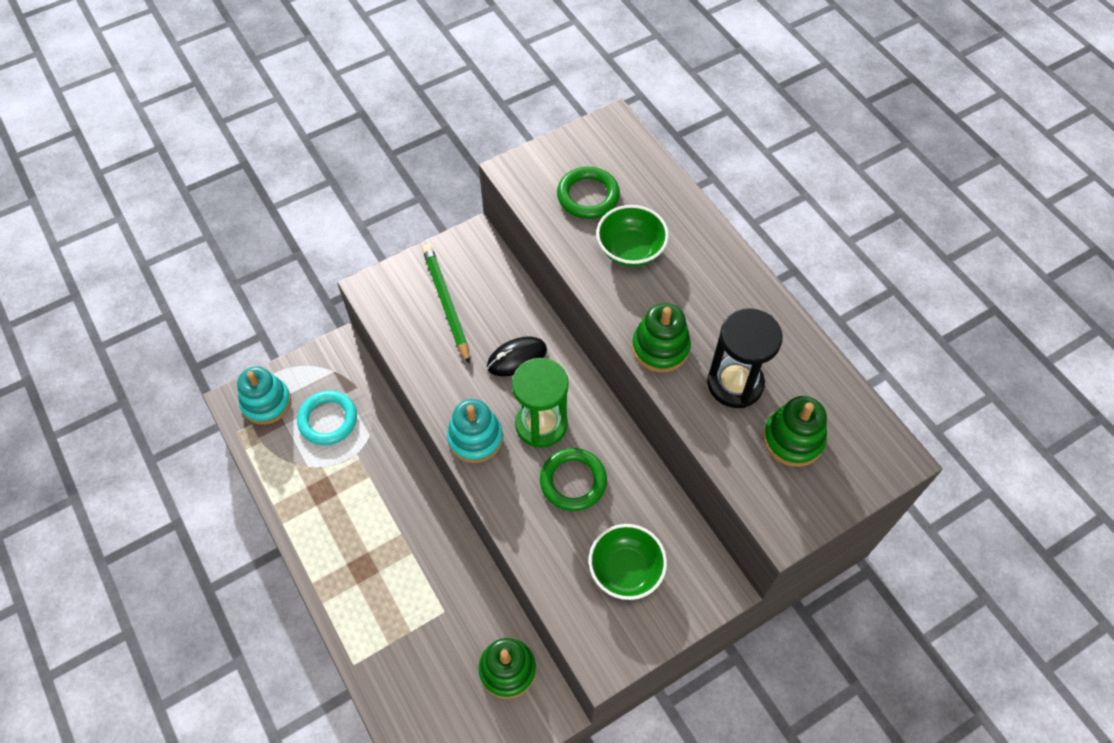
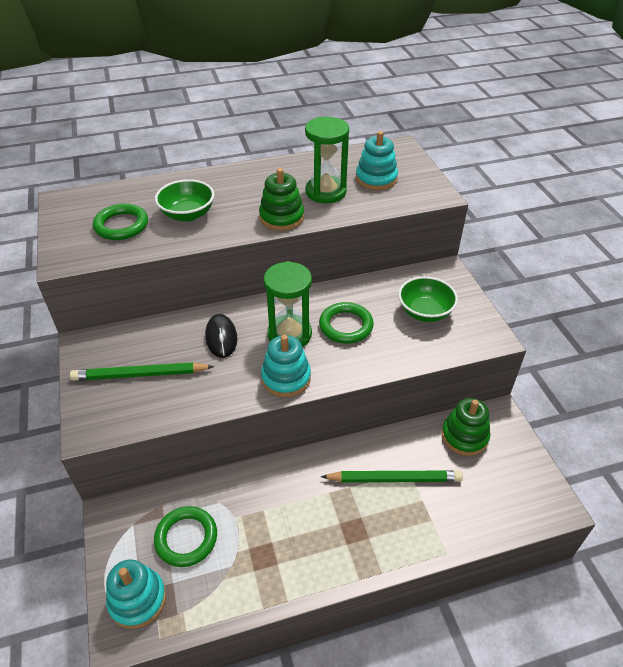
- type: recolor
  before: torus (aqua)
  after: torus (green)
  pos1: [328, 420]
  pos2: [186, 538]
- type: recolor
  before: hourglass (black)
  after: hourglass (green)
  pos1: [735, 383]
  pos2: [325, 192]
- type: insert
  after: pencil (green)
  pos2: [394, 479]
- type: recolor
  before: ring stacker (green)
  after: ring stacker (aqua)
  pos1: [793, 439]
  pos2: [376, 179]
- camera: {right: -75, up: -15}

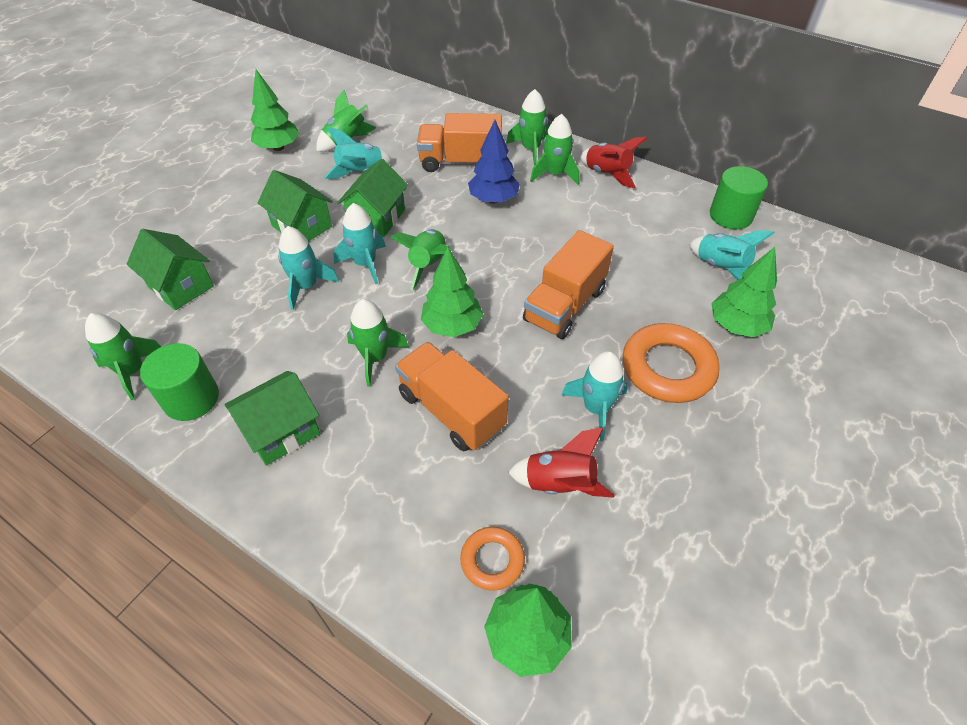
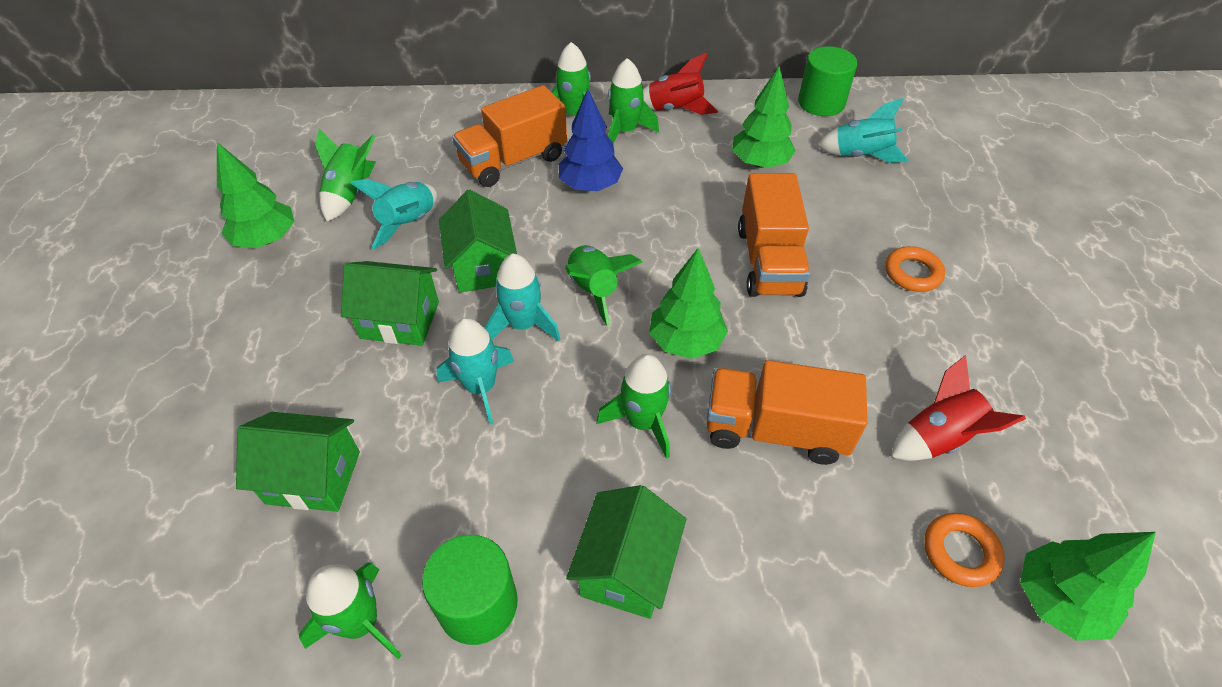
- type: move
  before: toy tree (green)
  pos1: [736, 326]
  pos2: [760, 163]
- type: resize
  before: torus (bright orange)
  pos1: [668, 368]
  pos2: [912, 273]
  scale: 0.55
- type: delete
  before: rocket (aqua)
  pos1: [596, 408]
- camera: {right: -35, up: 0}

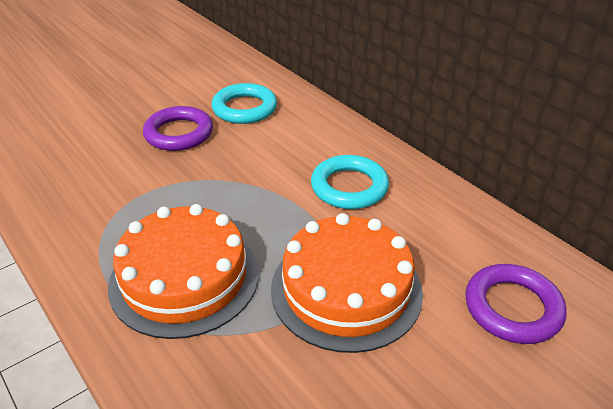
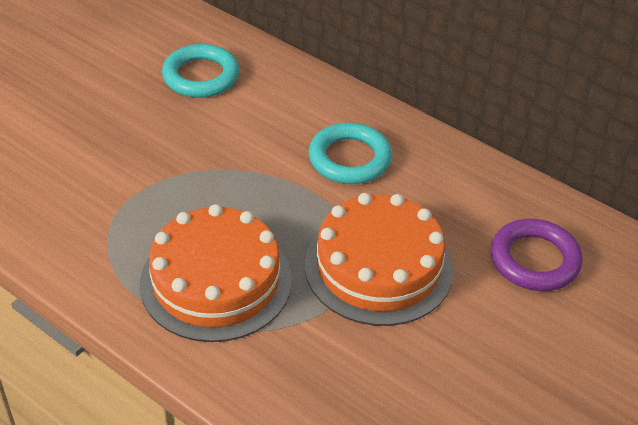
- type: delete
  before: torus (royal purple)
  pos1: [179, 133]
- camera: {right: -15, up: 5}

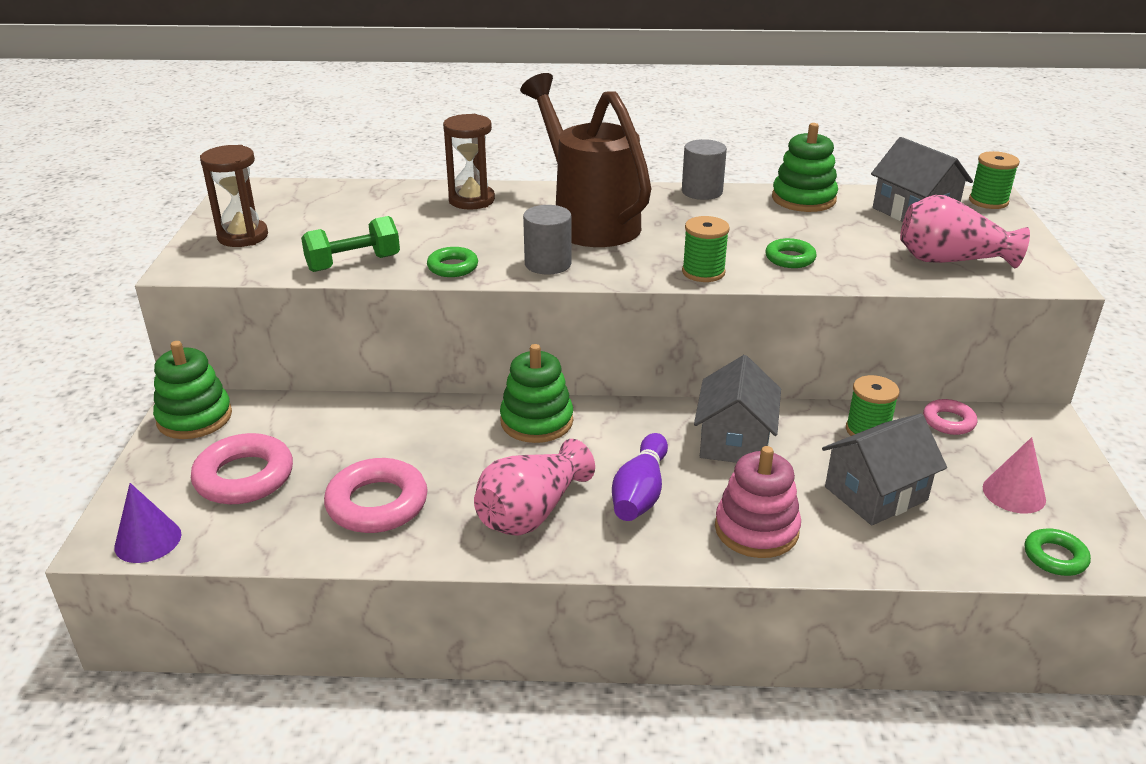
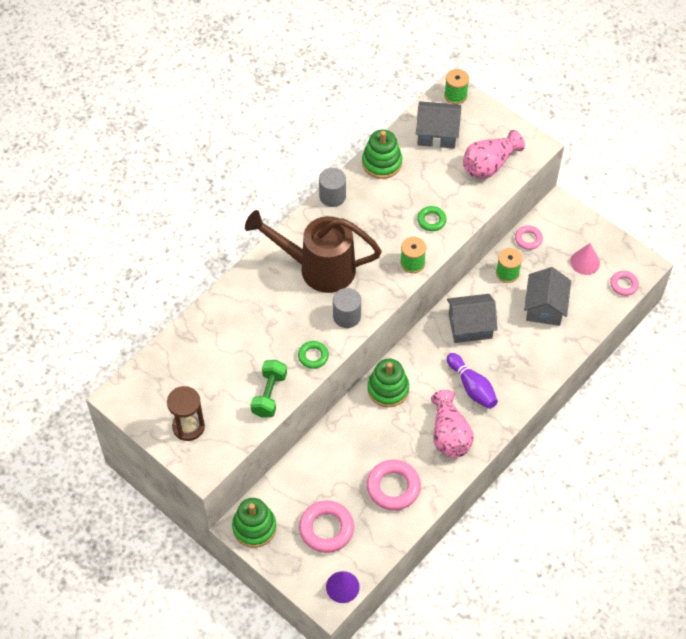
- type: rotate
  before: cottage (grey)
  pos1: [734, 441]
  pos2: [470, 326]
  turn: -60
- type: recolor
  before: torus (green)
  after: torus (pink)
  pos1: [1055, 557]
  pos2: [624, 285]
- type: delete
  before: hourglass (dark brown)
  pos1: [471, 200]
- type: delete
  before: ring stacker (pink)
  pos1: [756, 529]
- camera: {right: -50, up: 25}

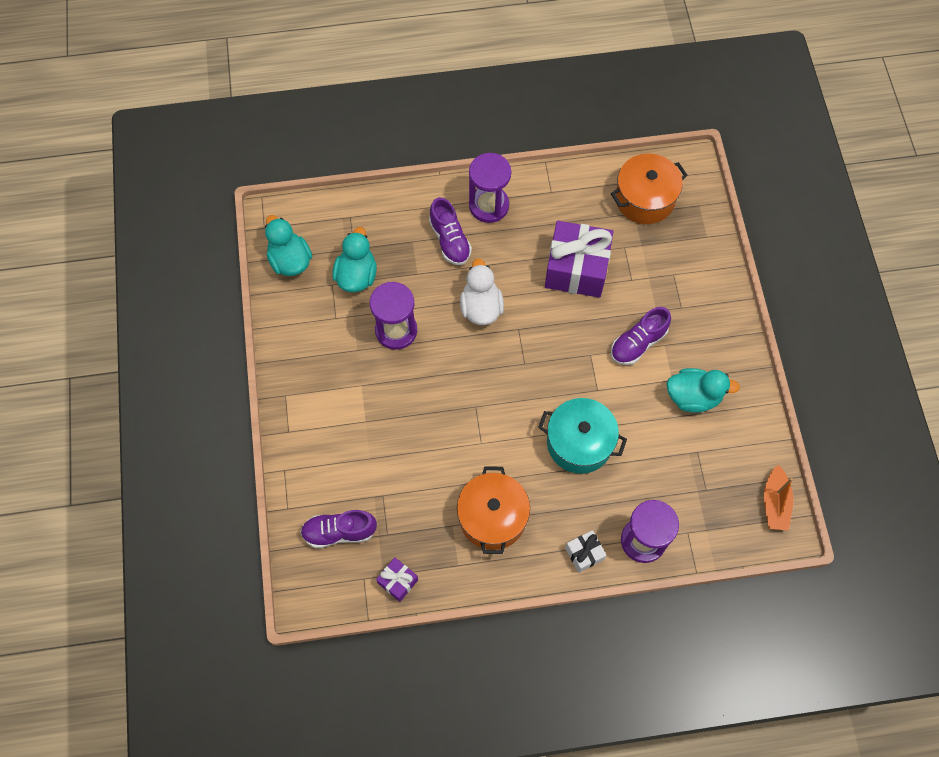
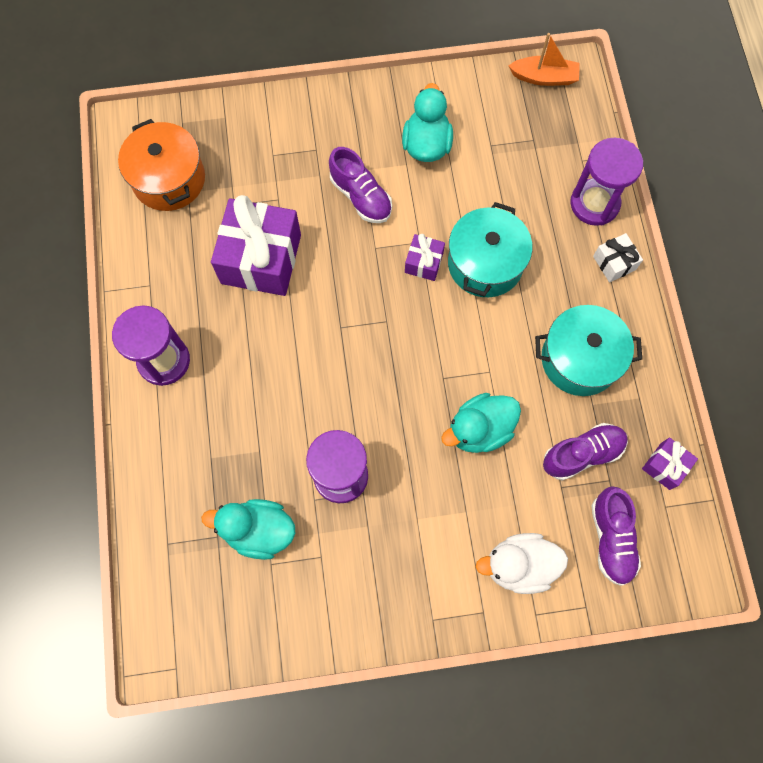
- type: insert
  after: present (royal purple)
  pos2: [424, 262]
- type: move
  before: toy duck (aqua)
  pos1: [290, 260]
  pos2: [479, 430]
- type: move
  before: toy duck (snow-white)
  pos1: [481, 307]
  pos2: [519, 565]
- type: recolor
  before: stockpot (bright orange)
  after: stockpot (aqua)
  pos1: [492, 517]
  pos2: [580, 359]
- type: move
  before: sneaker (royal purple)
  pos1: [450, 240]
  pos2: [582, 454]
- camera: {right: -90, up: 5}

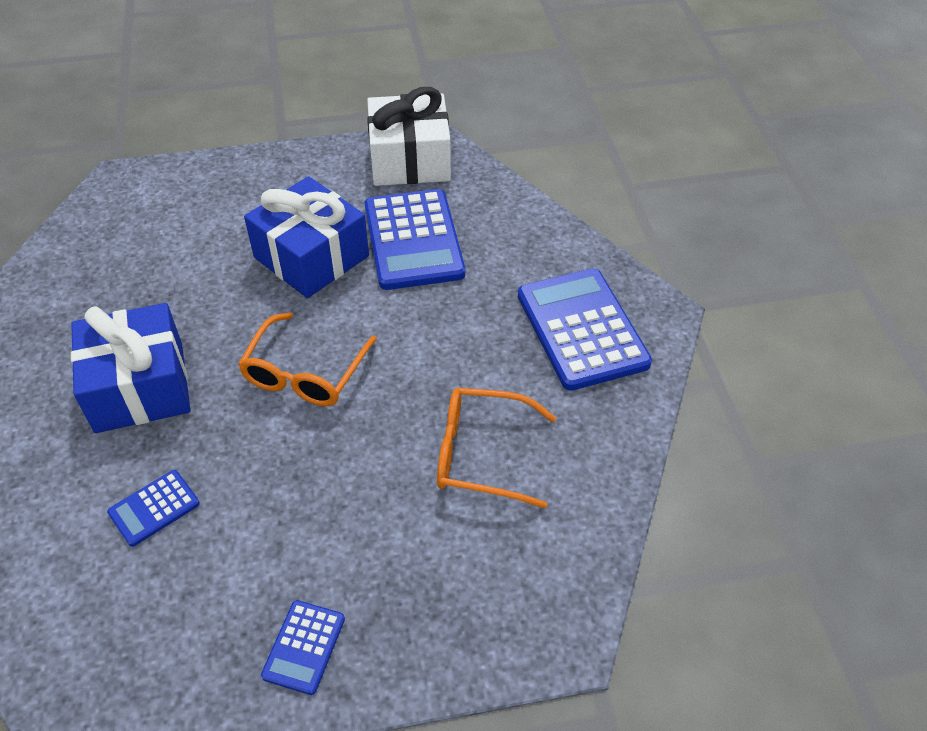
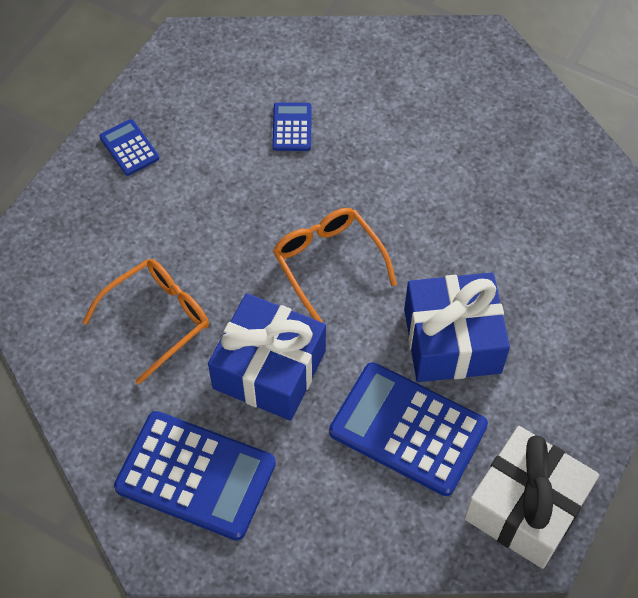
- type: move
  before: present (blue)
  pos1: [140, 387]
  pos2: [269, 369]
- camera: {right: 130, up: 10}

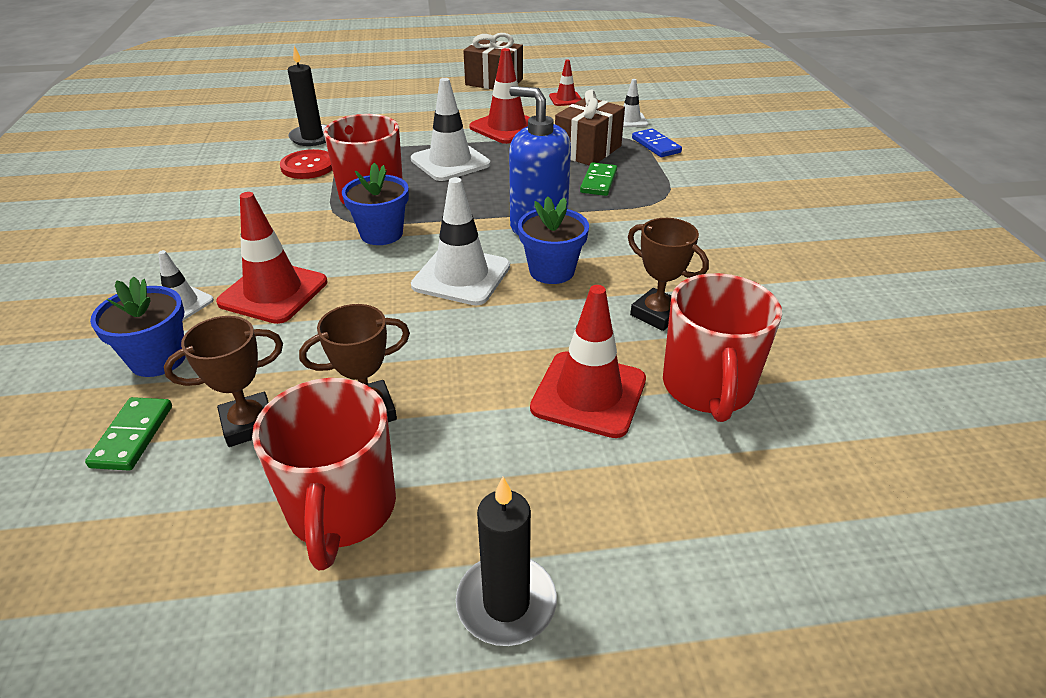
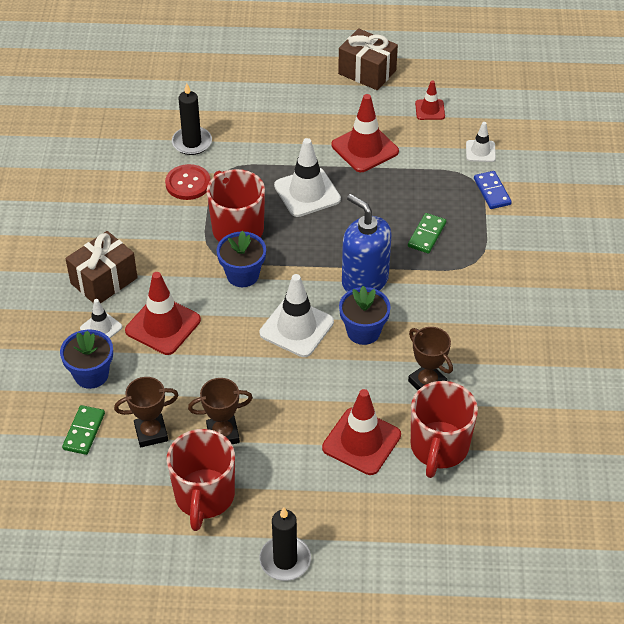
- type: move
  before: present (dark brown)
  pos1: [588, 150]
  pos2: [104, 281]
- camera: {right: 10, up: 10}

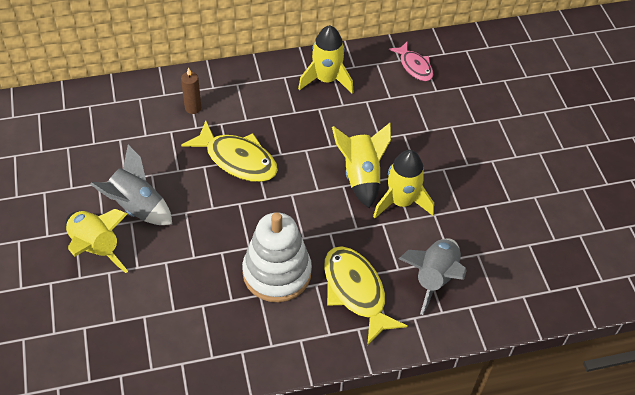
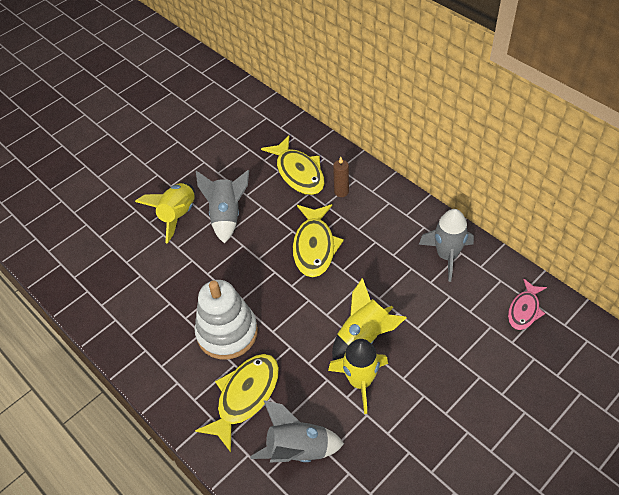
- type: insert
  after: fish (golden)
  pos2: [298, 172]
- type: recolor
  before: rocket (golden)
  after: rocket (grey)
  pos1: [326, 80]
  pos2: [447, 255]
- camera: {right: 65, up: 0}

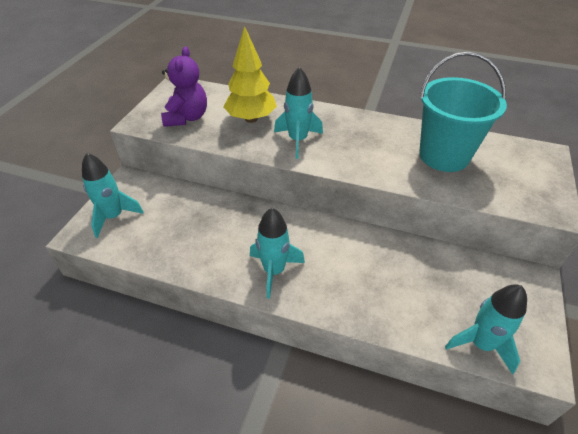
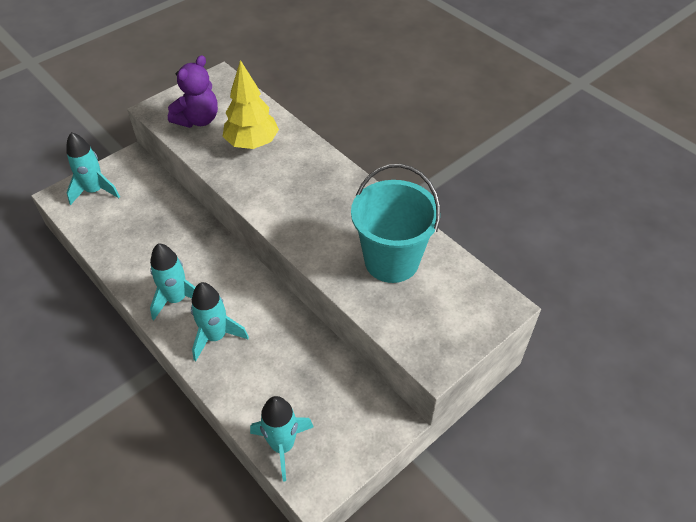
- type: move
  before: rocket (aqua)
  pos1: [298, 140]
  pos2: [216, 336]
- camera: {right: 30, up: 5}

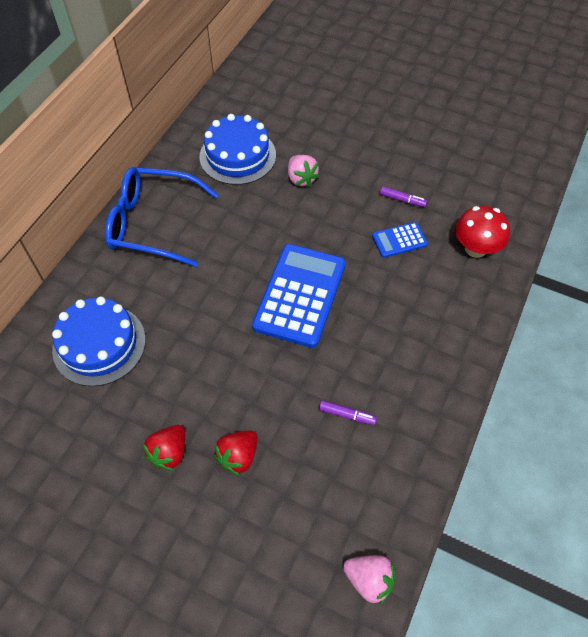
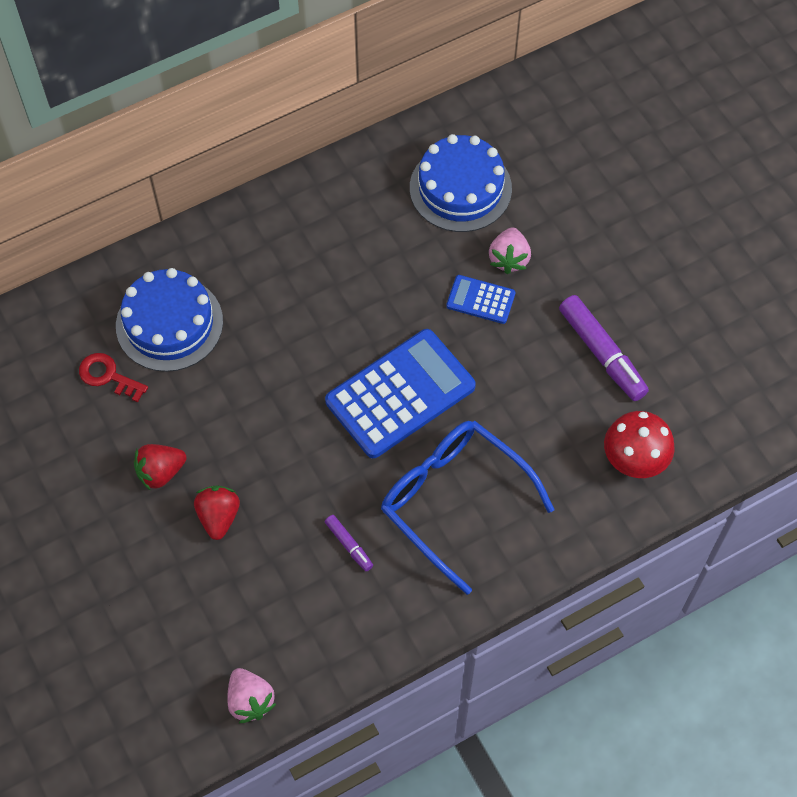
- type: insert
  after: latchkey (crimson)
  pos2: [108, 376]
- type: rotate
  before: berry (crimson)
  pos1: [238, 457]
  pos2: [218, 517]
  turn: 105
- type: move
  before: spectacles (blue)
  pos1: [152, 223]
  pos2: [453, 500]
- type: move
  before: pocket calculator (blue)
  pos1: [399, 240]
  pos2: [480, 300]
- type: resize
  before: felt pen (royal purple)
  pos1: [402, 200]
  pos2: [602, 353]
  scale: 1.97
- camera: {right: 35, up: 5}

